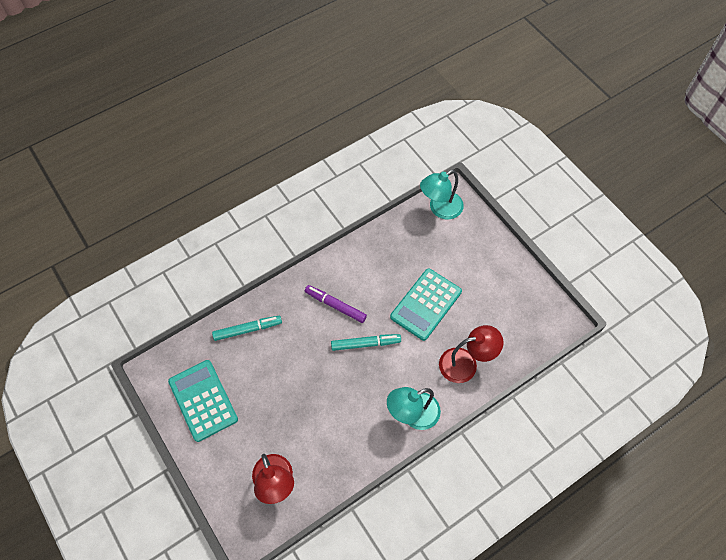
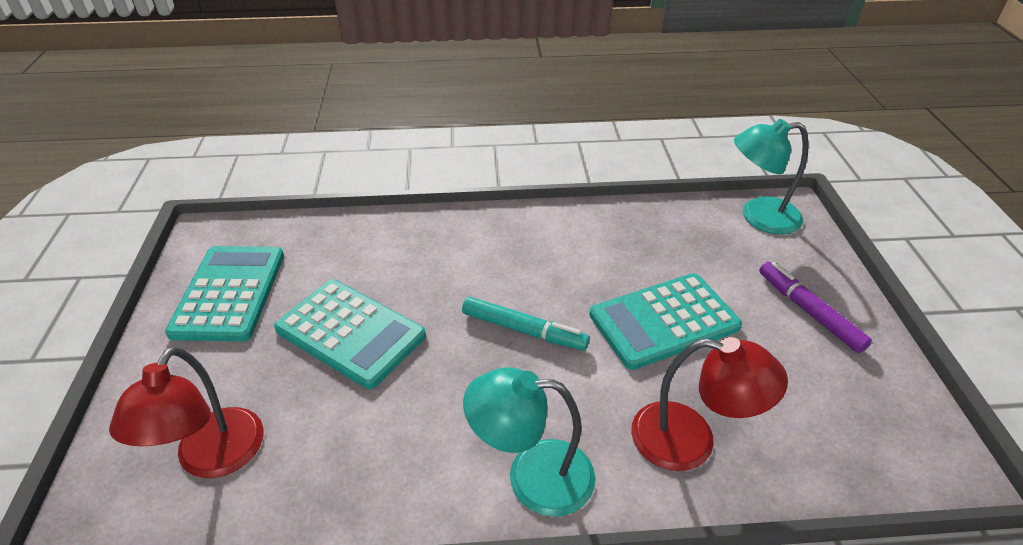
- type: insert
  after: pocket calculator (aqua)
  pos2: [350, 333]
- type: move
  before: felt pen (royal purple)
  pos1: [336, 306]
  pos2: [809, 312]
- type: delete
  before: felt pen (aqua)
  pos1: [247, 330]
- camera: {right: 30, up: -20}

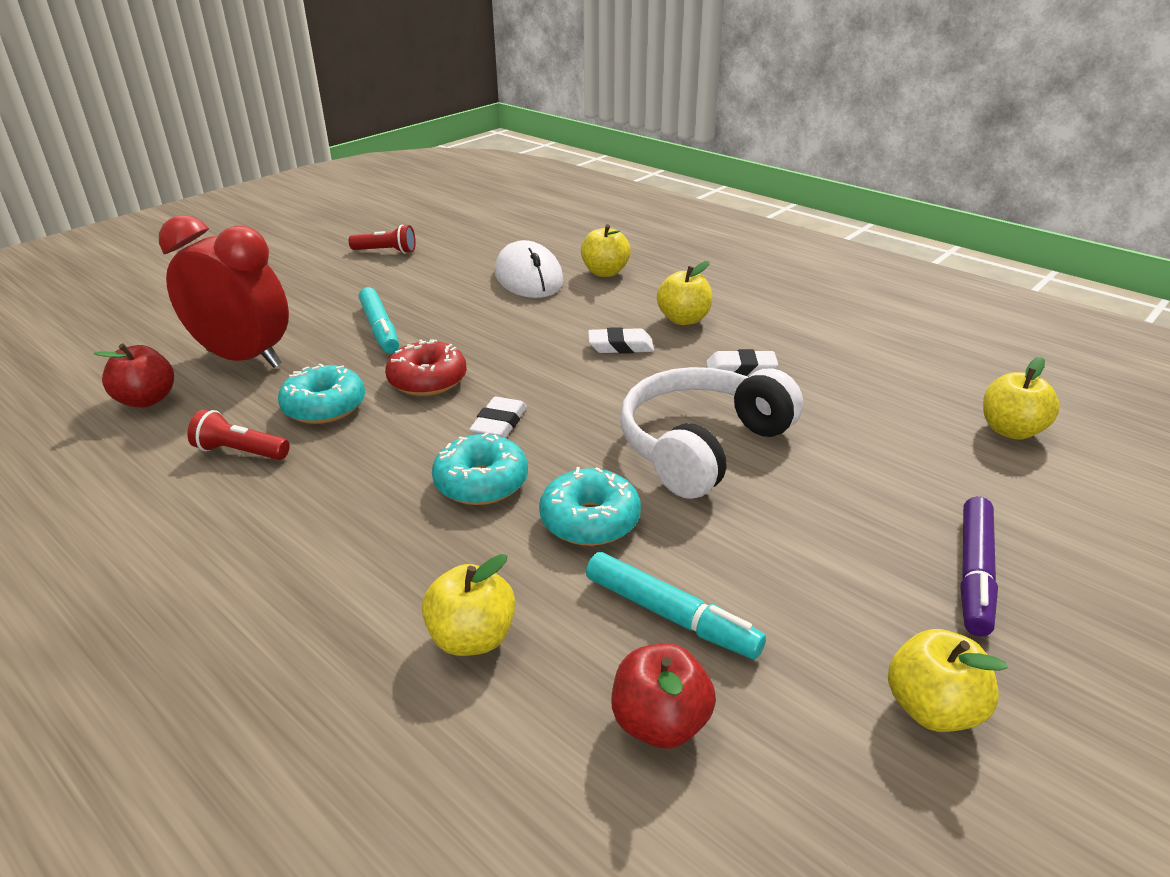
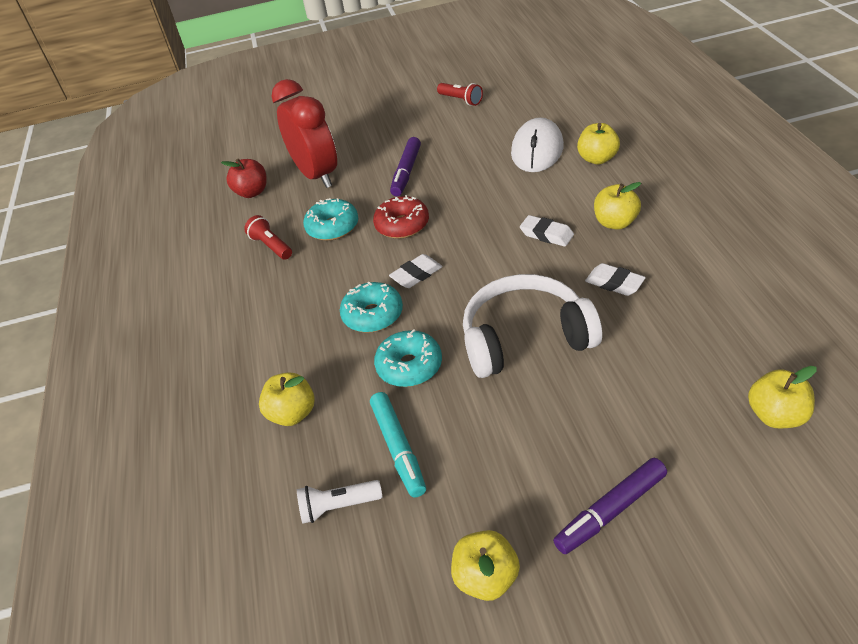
- type: replace
  before: toy apple (crimson)
  after: pocket torch (snow-white)
  pos1: [660, 723]
  pos2: [338, 507]
- type: recolor
  before: felt pen (aqua)
  after: felt pen (royal purple)
  pos1: [380, 329]
  pos2: [406, 172]
- camera: {right: 40, up: 10}

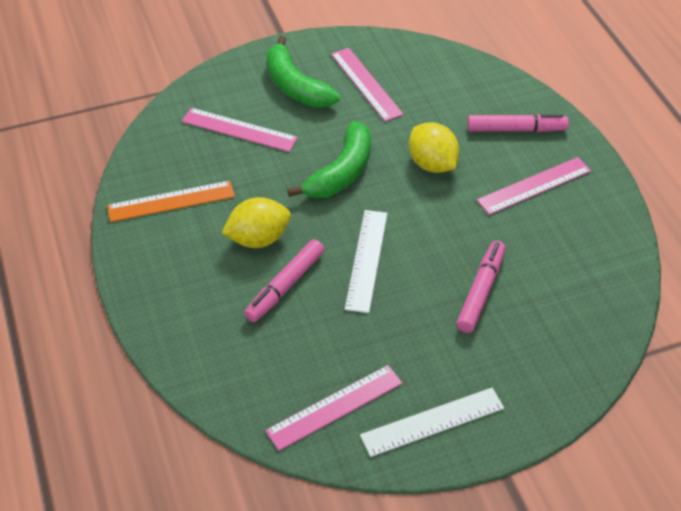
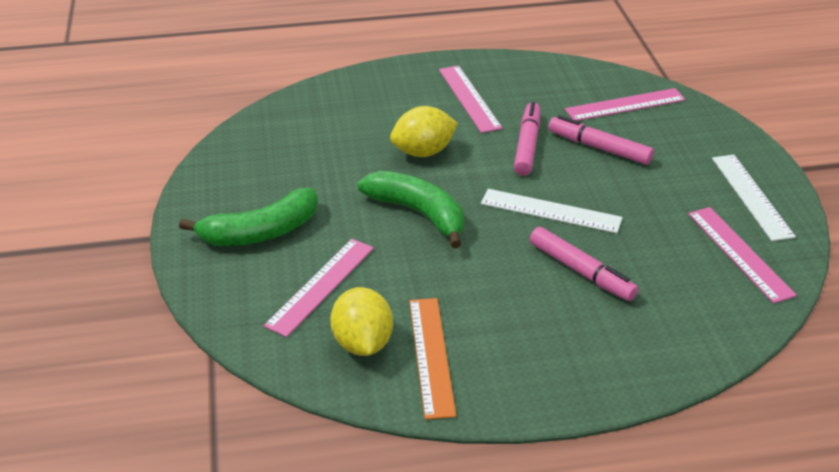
- type: move
  before: toy lemon (golden)
  pos1: [258, 239]
  pos2: [362, 343]
- type: move
  before: felt pen (pink)
  pos1: [516, 129]
  pos2: [527, 145]
- type: move
  before: ruler (pink)
  pos1: [366, 84]
  pos2: [625, 104]
- camera: {right: -80, up: -10}

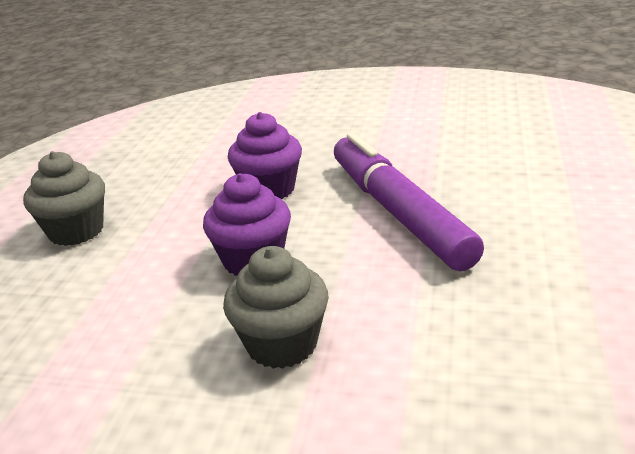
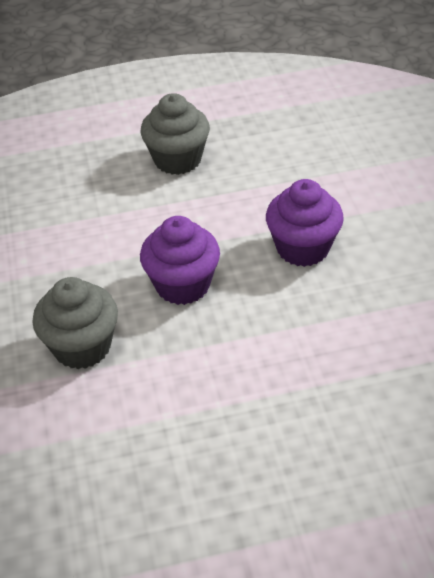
- type: delete
  before: felt pen (royal purple)
  pos1: [398, 212]
- camera: {right: 65, up: 15}

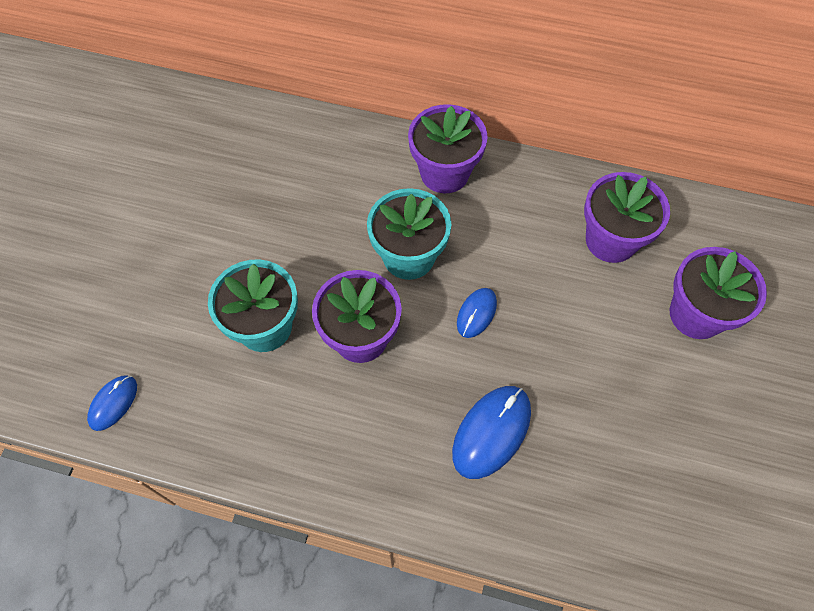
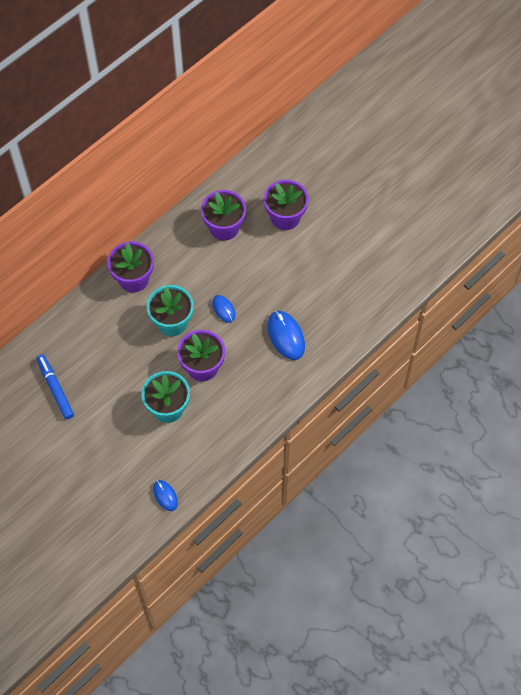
- type: insert
  after: felt pen (blue)
  pos2: [55, 389]
- camera: {right: -60, up: 0}

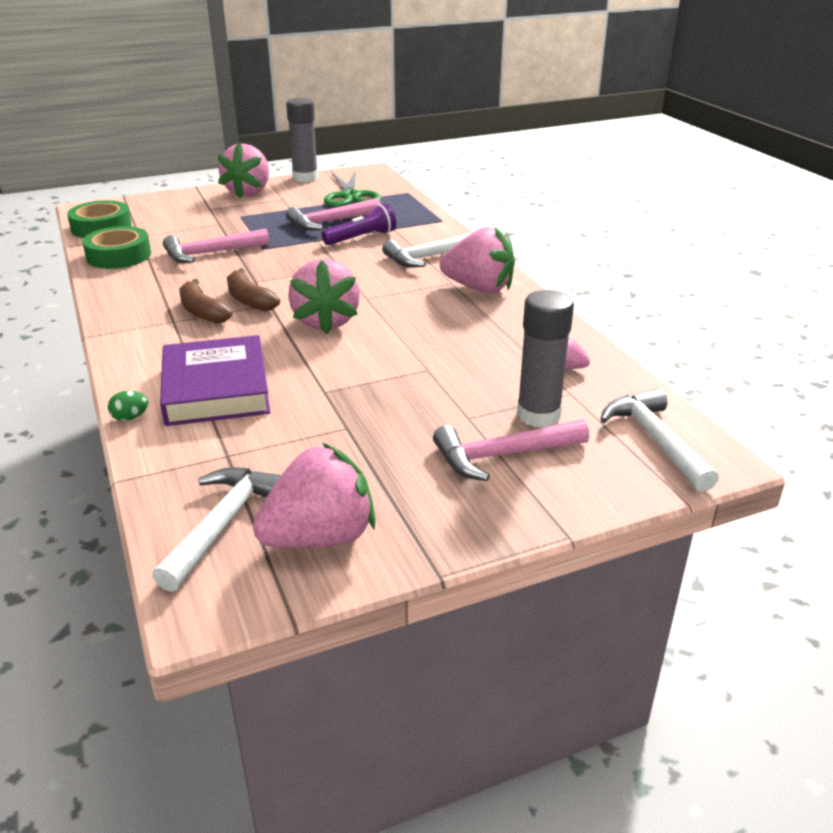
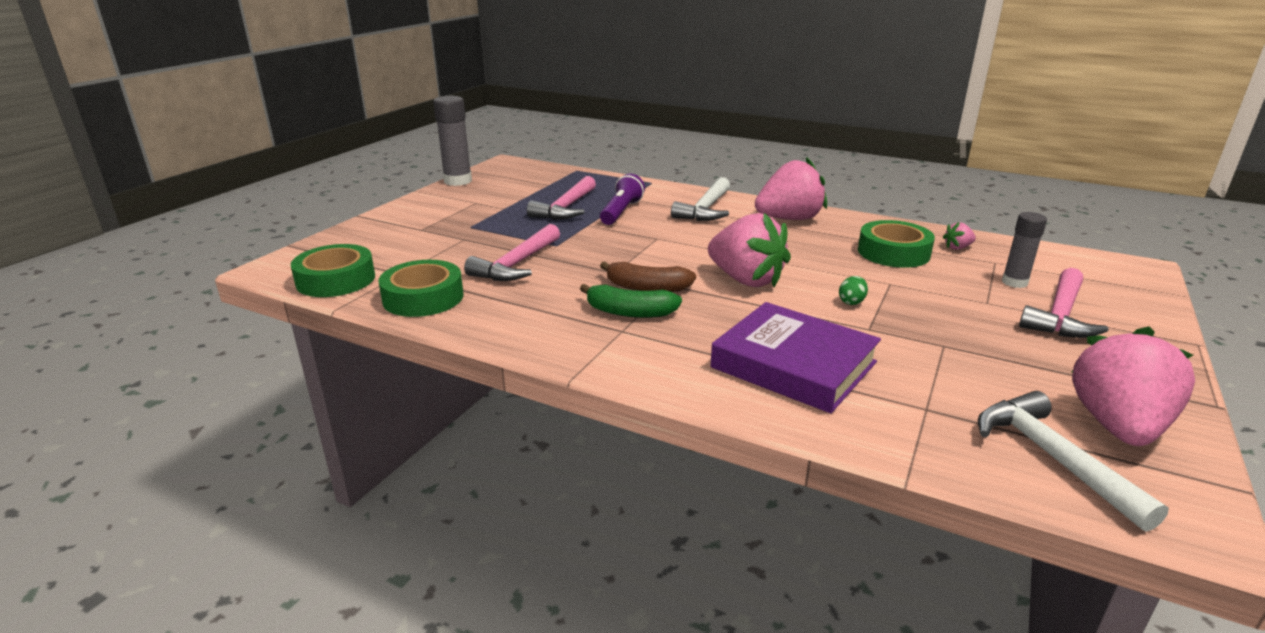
- type: recolor
  before: toy banana (dark brown)
  after: toy banana (green)
  pos1: [202, 312]
  pos2: [629, 312]
- type: move
  before: egg (green)
  pos1: [130, 417]
  pos2: [851, 302]
- type: insert
  after: roll of tape (green)
  pos2: [893, 252]
- type: resize
  before: stick of glue (grey)
  pos1: [538, 415]
  pos2: [1014, 282]
  scale: 0.63
- type: delete
  before: berry (pink)
  pos1: [249, 192]
- type: delete
  before: pair of scissors (green)
  pos1: [350, 196]
- type: delete
  before: claw hammer (snow-white)
  pos1: [656, 440]
- camera: {right: -40, up: -5}

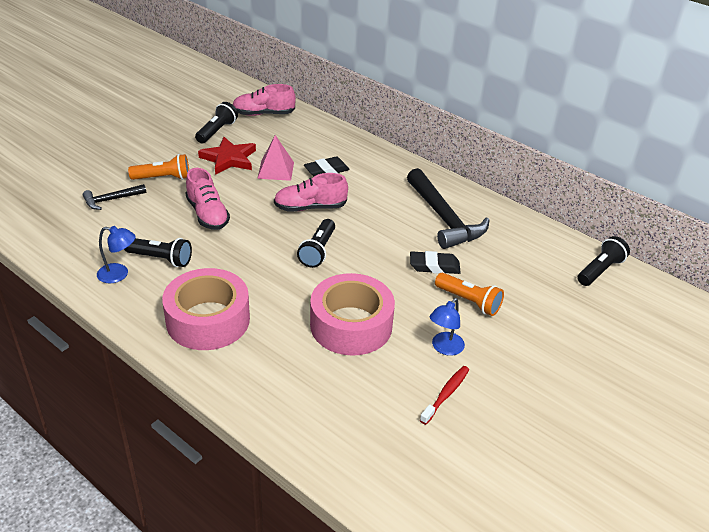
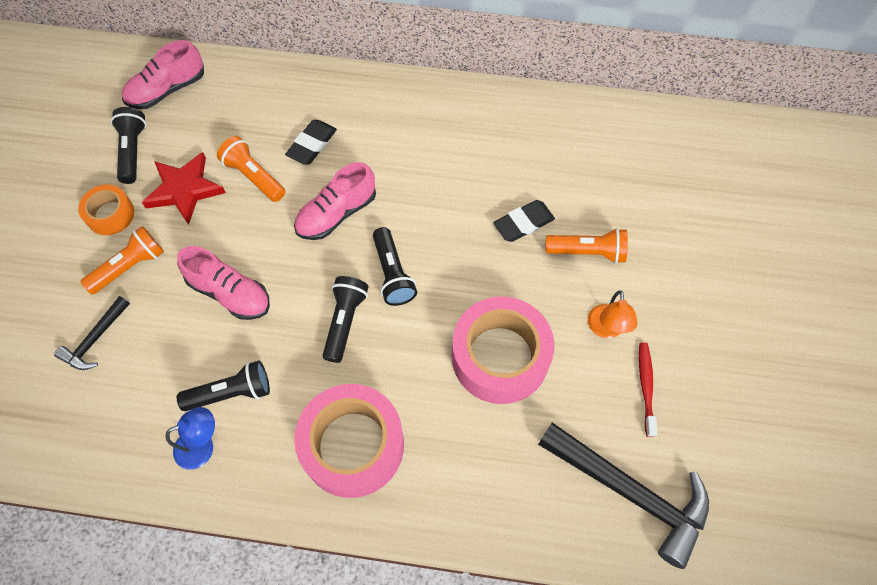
- type: insert
  after: roll of tape (bright orange)
  pos2: [110, 214]
- type: replace
  before: pyramid shape (pink)
  after: pocket torch (bright orange)
  pos1: [276, 170]
  pos2: [254, 176]
- type: move
  before: pocket torch (black)
  pos1: [600, 270]
  pos2: [345, 321]
- type: move
  before: claw hammer (black)
  pos1: [444, 218]
  pos2: [630, 492]
- type: recolor
  before: reading lamp (blue)
  after: reading lamp (bright orange)
  pos1: [444, 348]
  pos2: [606, 329]
- camera: {right: -30, up: 25}

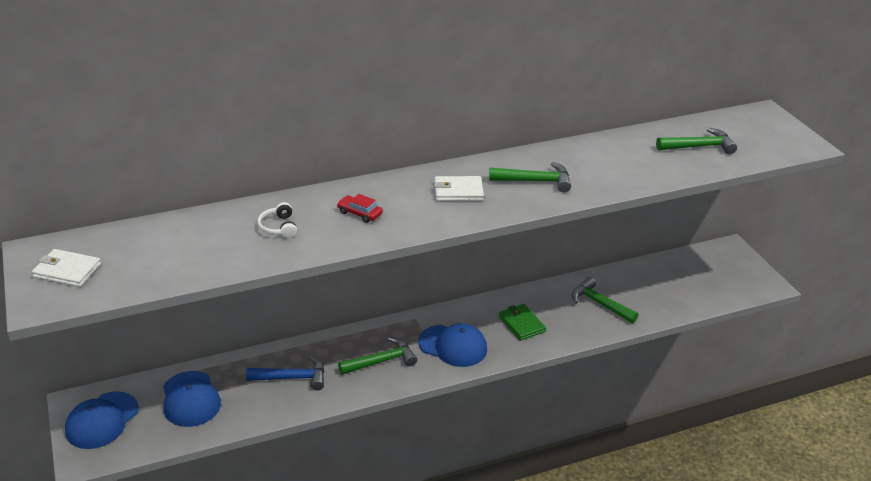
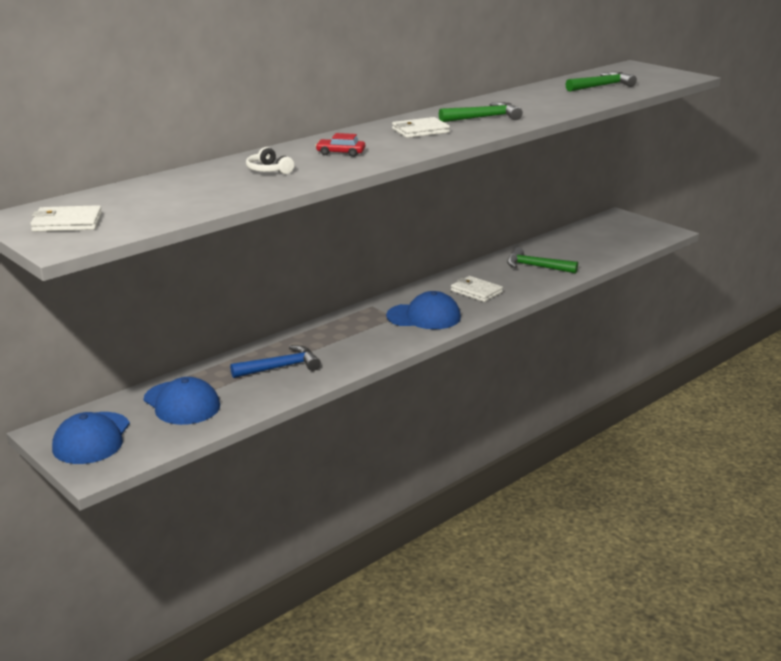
- type: recolor
  before: wallet (green)
  after: wallet (snow-white)
  pos1: [521, 324]
  pos2: [476, 291]
- type: delete
  before: claw hammer (green)
  pos1: [382, 361]
- camera: {right: -20, up: -10}

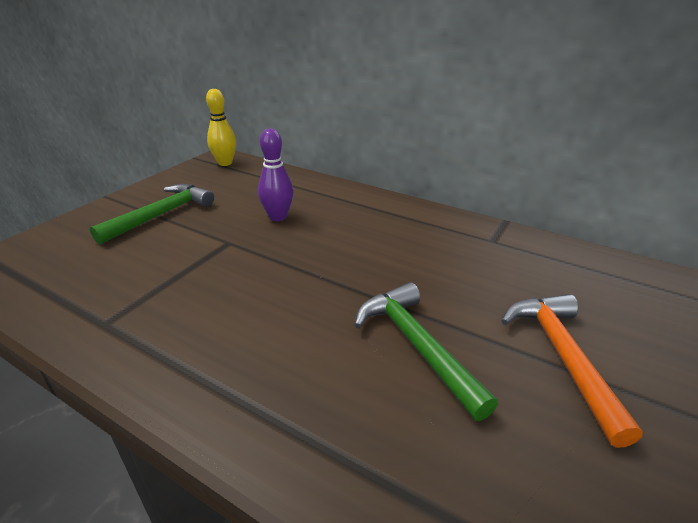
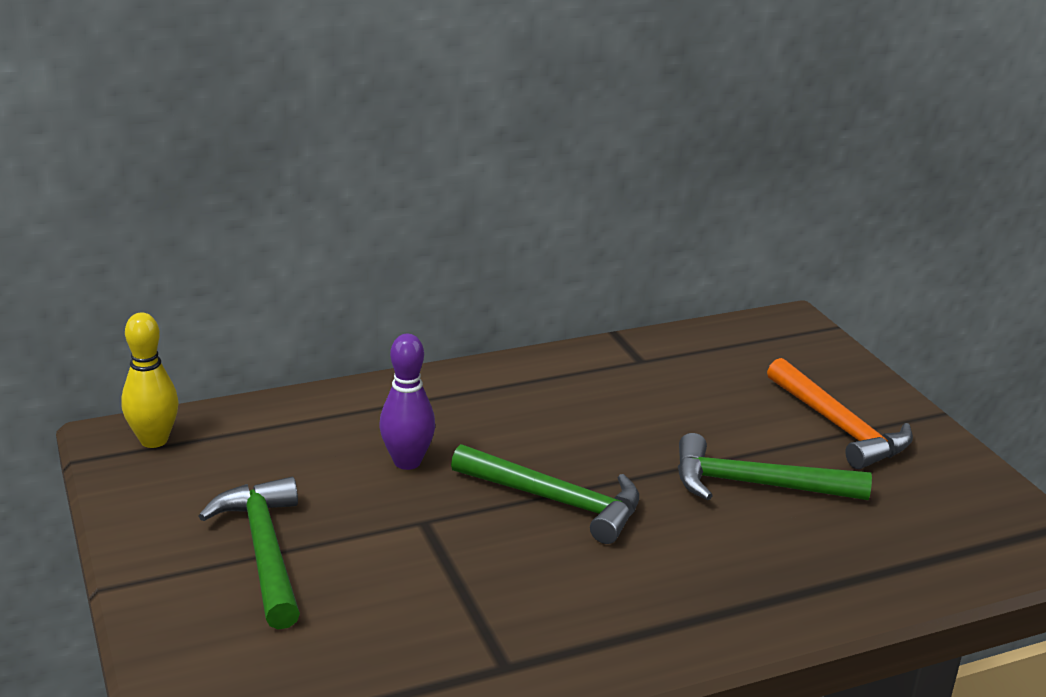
- type: insert
  after: claw hammer (green)
  pos2: [555, 501]
- type: rotate
  before: claw hammer (bright orange)
  pos1: [563, 358]
  pos2: [838, 426]
  turn: -150
- camera: {right: -55, up: -5}

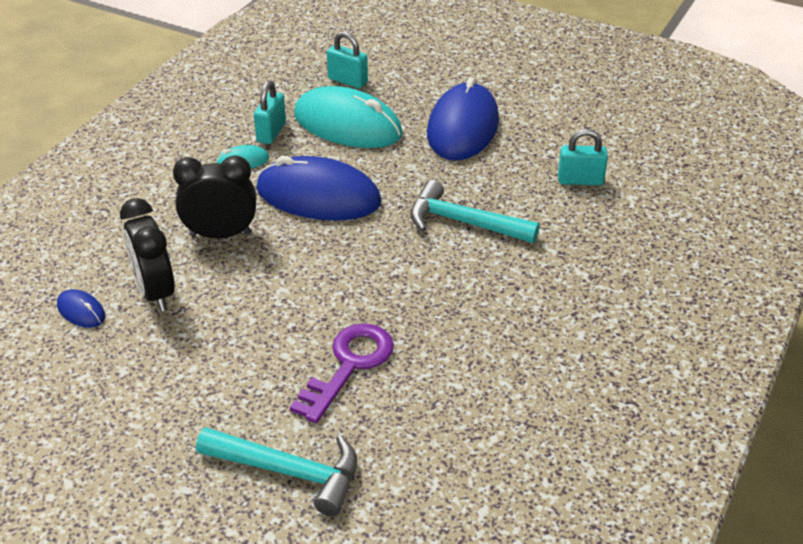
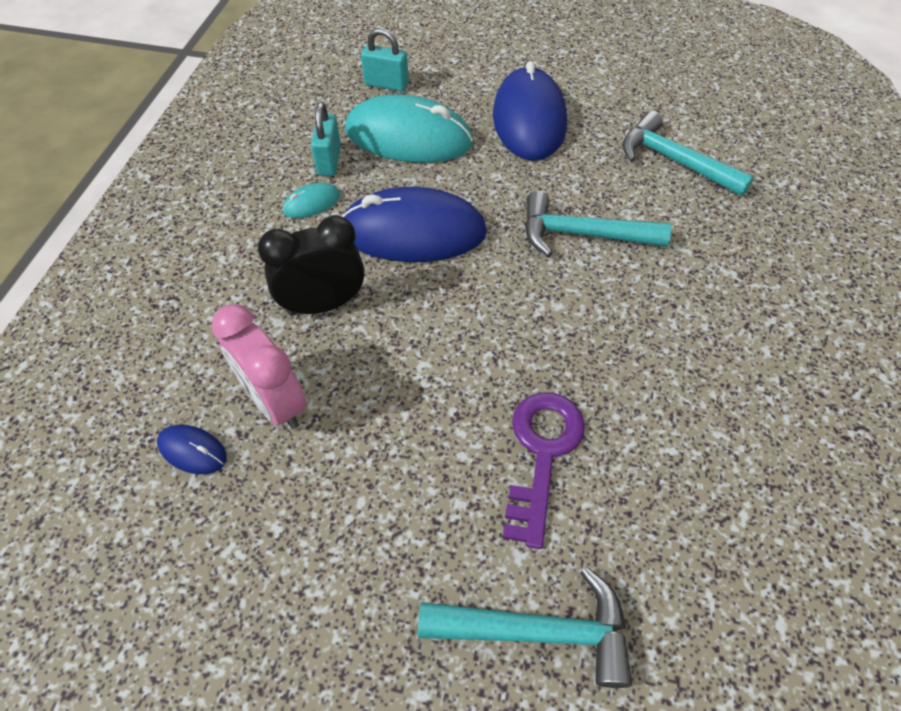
- type: recolor
  before: bedside clock (black)
  after: bedside clock (pink)
  pos1: [155, 292]
  pos2: [275, 402]
- type: replace
  before: small lock (aqua)
  after: claw hammer (aqua)
  pos1: [580, 180]
  pos2: [674, 161]
- camera: {right: -15, up: 15}

